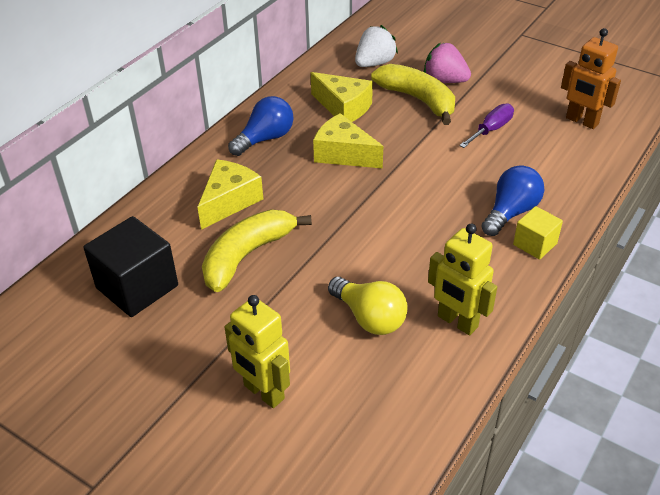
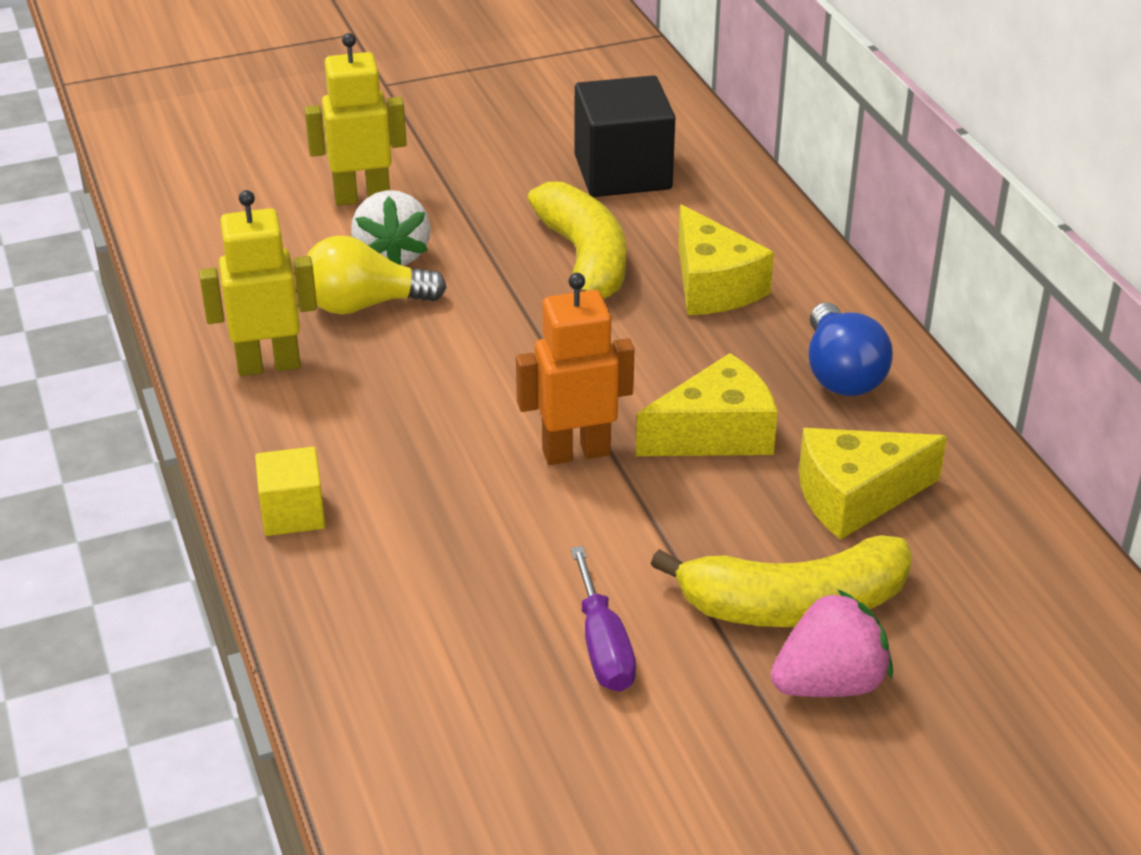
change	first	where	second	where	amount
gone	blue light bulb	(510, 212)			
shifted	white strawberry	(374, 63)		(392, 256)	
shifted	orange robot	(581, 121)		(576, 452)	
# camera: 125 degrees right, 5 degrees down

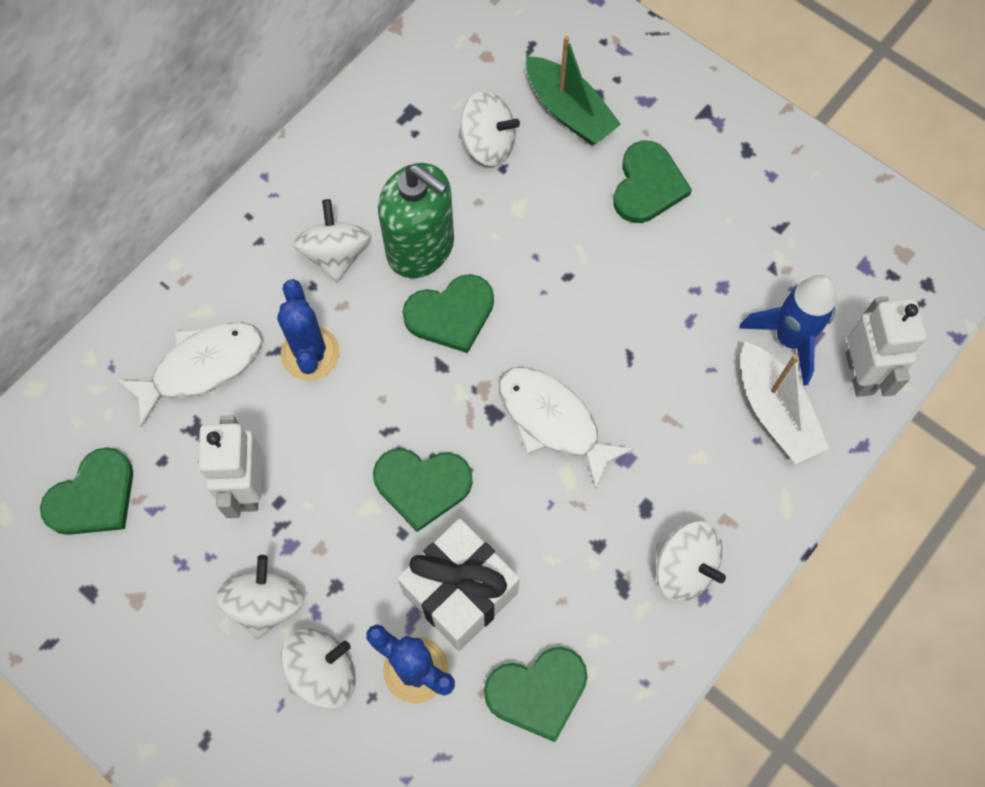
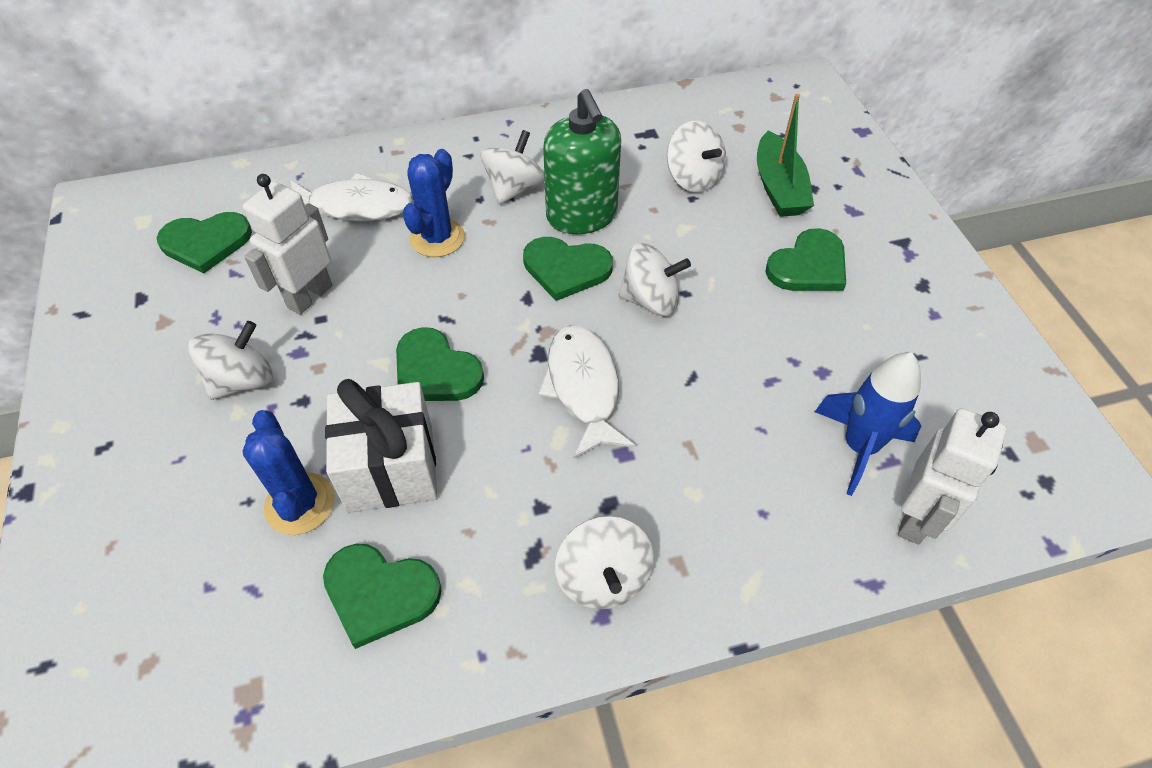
change	first	where	second	where	amount
gone	white boat	(774, 411)			
shifted	white spinning top	(323, 672)		(650, 300)	
# camera: 35 degrees right, 15 degrees down

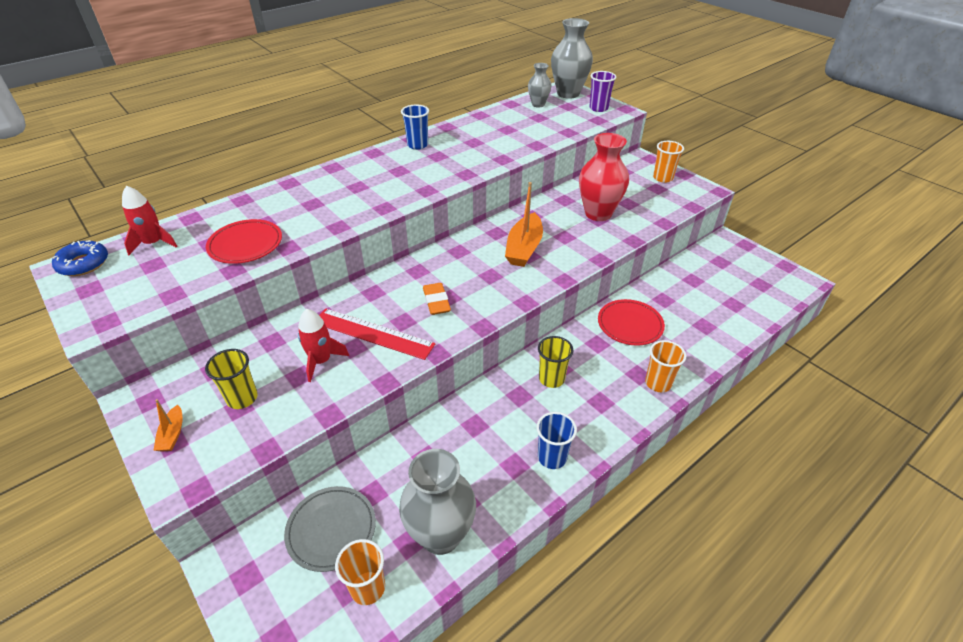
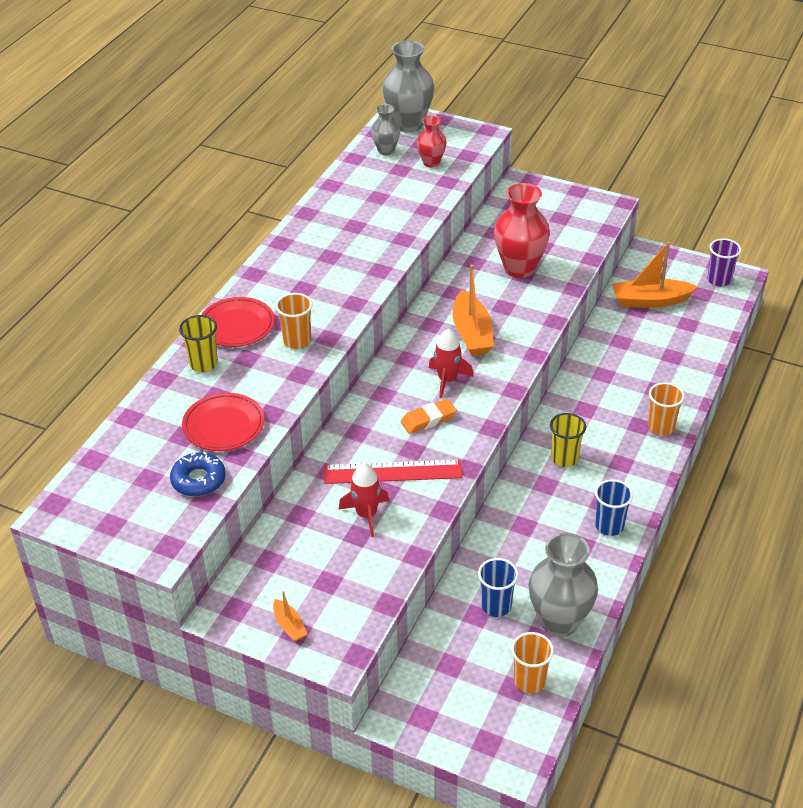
change	first	where	second	where	amount
gone	grey plate	(331, 530)			
new			red vase	(431, 163)	
new			orange boat	(650, 301)	
shifted	blue donut	(83, 264)		(198, 480)	
shifted	red rocket	(154, 243)		(447, 380)	
shifted	yellow cup	(242, 398)		(203, 364)	
shifted	blue cup	(417, 145)		(496, 606)	
shifted	purple cup	(598, 108)		(719, 280)	
shifted	red plate	(630, 325)		(237, 326)	
shifted	orange cup	(663, 178)		(297, 341)	
rotated	orange eraser	(436, 302)		(428, 419)	75 degrees counterclockwise
# camera: 25 degrees left, 0 degrees up

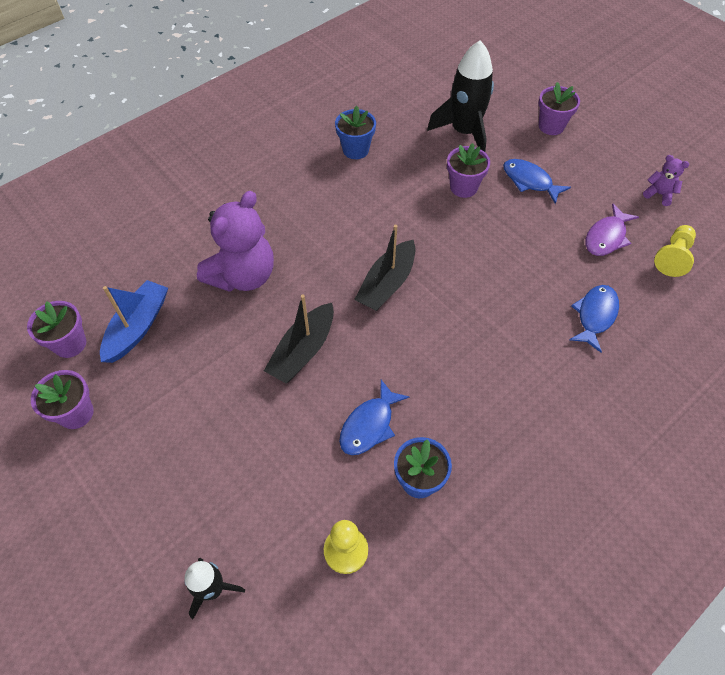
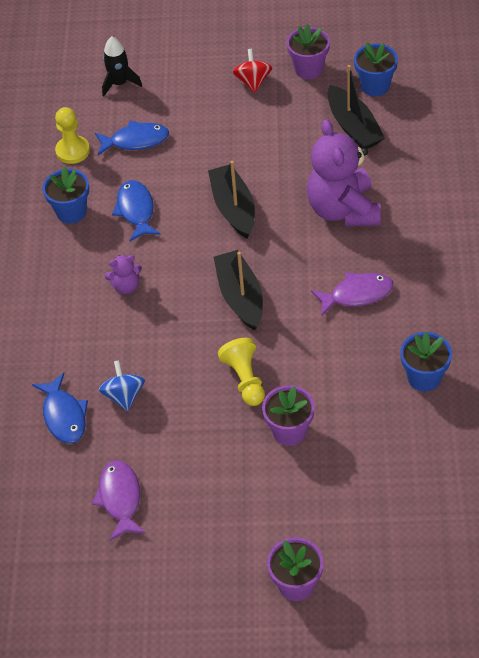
change	first	where	second	where	amount
gone	black rocket	(464, 132)			
new			blue spinning top	(124, 395)	
new			red spinning top	(253, 82)	
new			purple fish	(357, 294)	
shifted	blue fish	(529, 181)		(136, 141)	
shifted	purple teddy bear	(659, 194)		(126, 286)	
shifted	yellow pawn	(673, 257)		(245, 379)	
repainted	purple flower pot	(70, 344)	blue flower pot	(375, 86)	
repainted	blue boat	(138, 327)	black boat	(353, 127)	
# camera: 135 degrees right, 5 degrees down

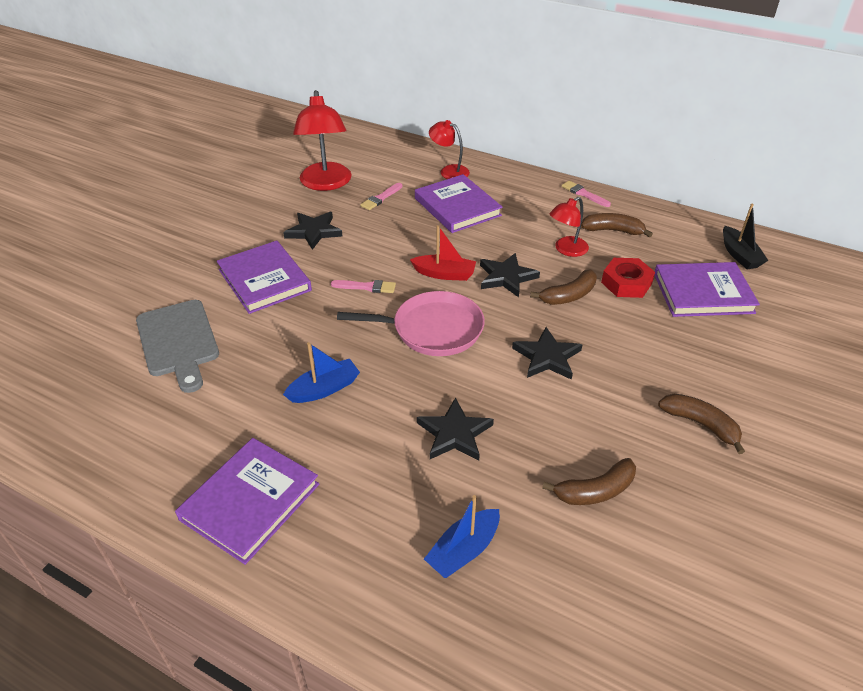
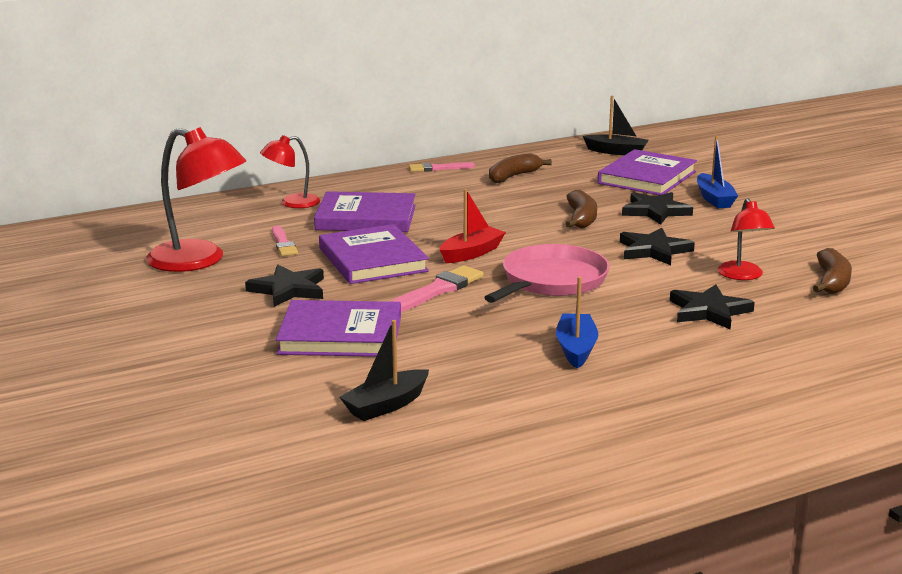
change	first	where	second	where	amount
gone	red nut	(626, 283)			
gone	brown banana	(700, 424)			
shifted	purple book	(250, 501)		(372, 260)	
shifted	blue boat	(463, 550)		(714, 199)	
shifted	black star	(506, 277)		(655, 211)	
shifted	red lamp	(566, 250)		(743, 276)	
swapped	grey cutting board	(178, 341)	black boat	(386, 405)	
scaled	pink brush	(366, 287)		(437, 290)	x1.52
# camera: 55 degrees left, 20 degrees down

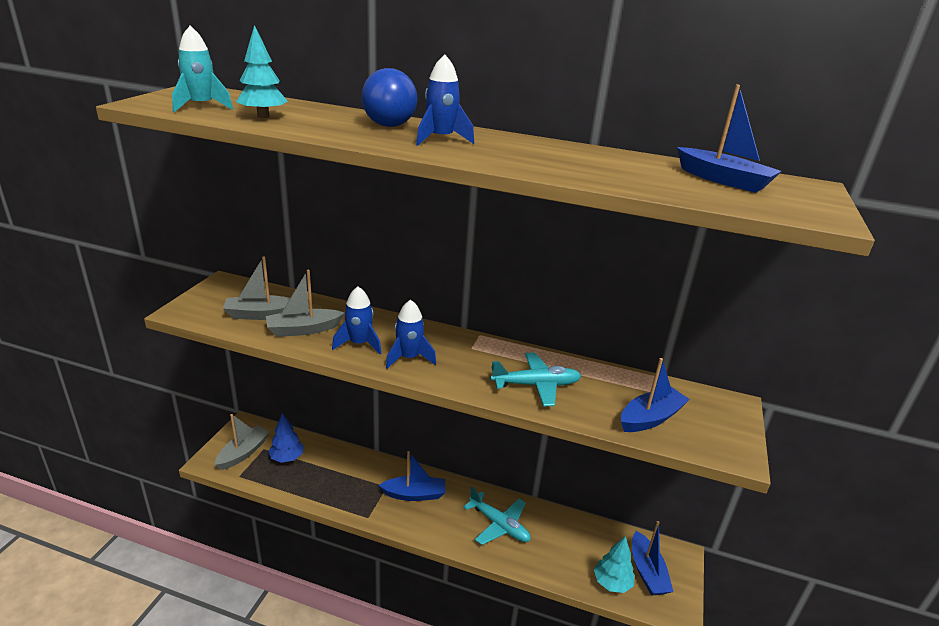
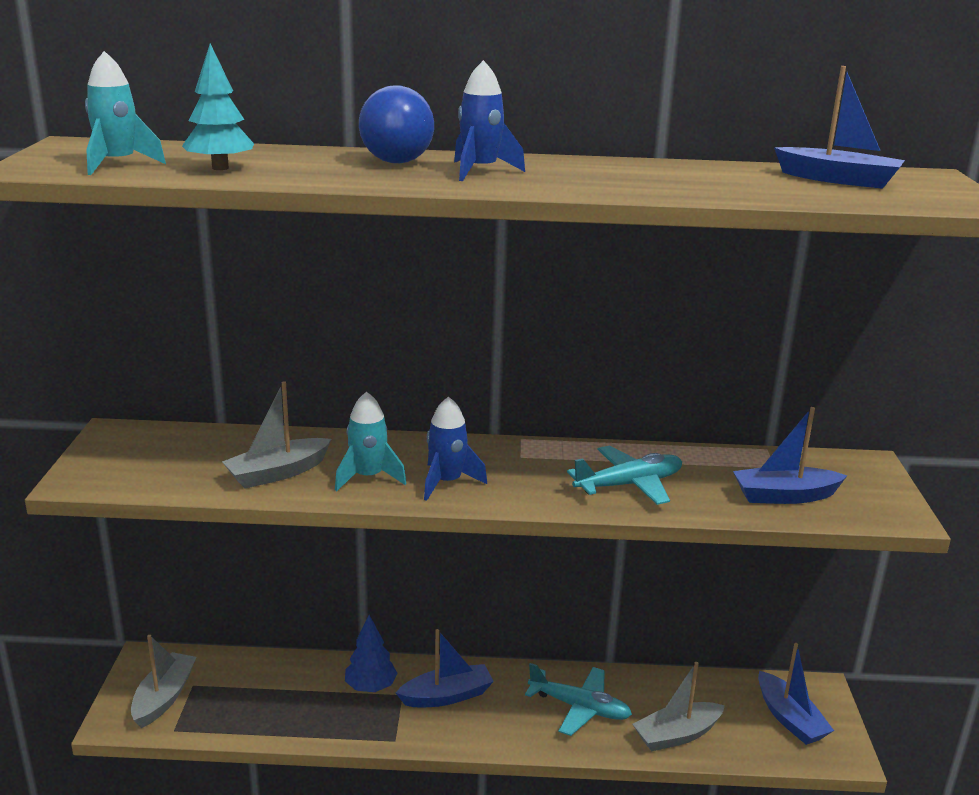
change	first	where	second	where	amount
gone	turquoise tree	(612, 583)			
shifted	grey boat	(261, 315)		(677, 735)	
shifted	blue tree	(287, 458)		(370, 687)	
repainted	blue rocket	(359, 344)	turquoise rocket	(368, 477)	
rotated	blue boat	(650, 418)		(784, 496)	135 degrees counterclockwise
# camera: 15 degrees left, 5 degrees down

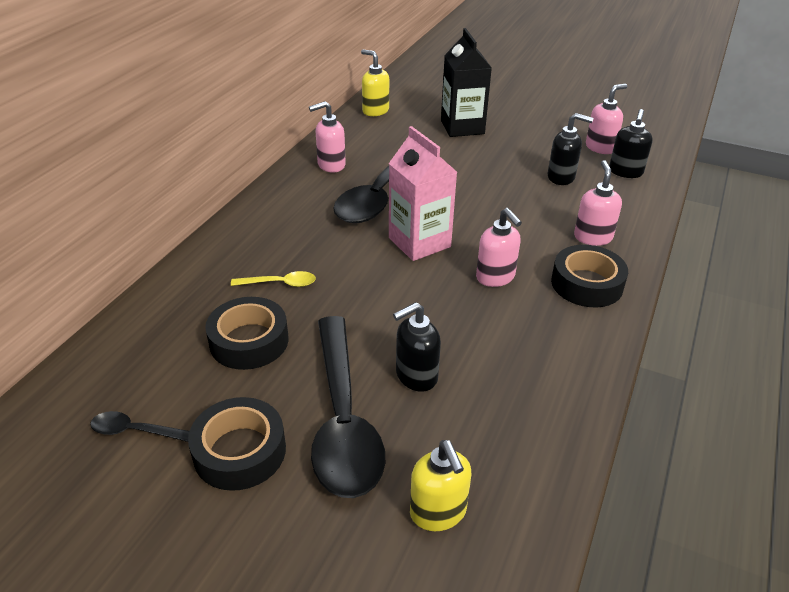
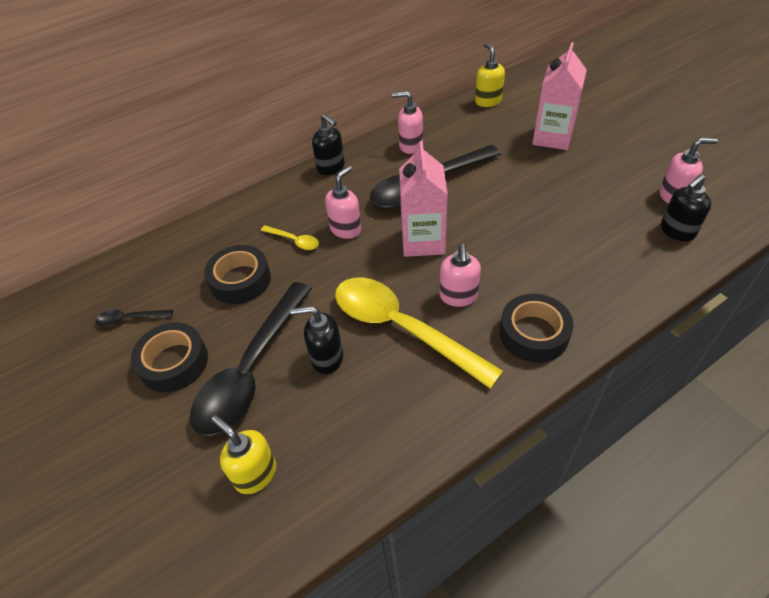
change	first	where	second	where	amount
new			yellow spoon	(402, 328)	
shifted	black soap dispenser	(561, 177)		(331, 167)	
shifted	pink soap dispenser	(592, 237)		(346, 229)	
repainted	black carton	(462, 127)	pink carton	(552, 137)	
rotated	black spoon	(135, 431)		(130, 319)	45 degrees counterclockwise
rotated	yellow soap dispenser	(438, 512)		(255, 474)	120 degrees clockwise
# camera: 35 degrees right, 10 degrees up

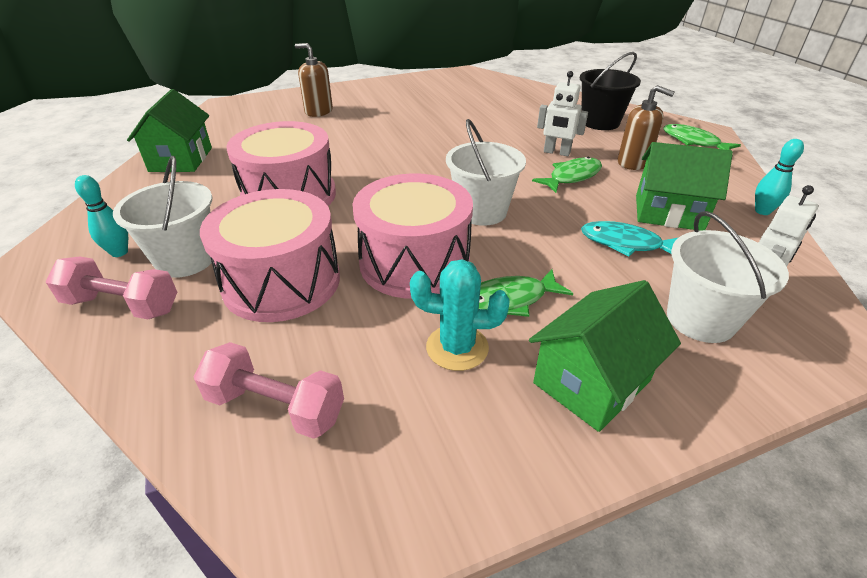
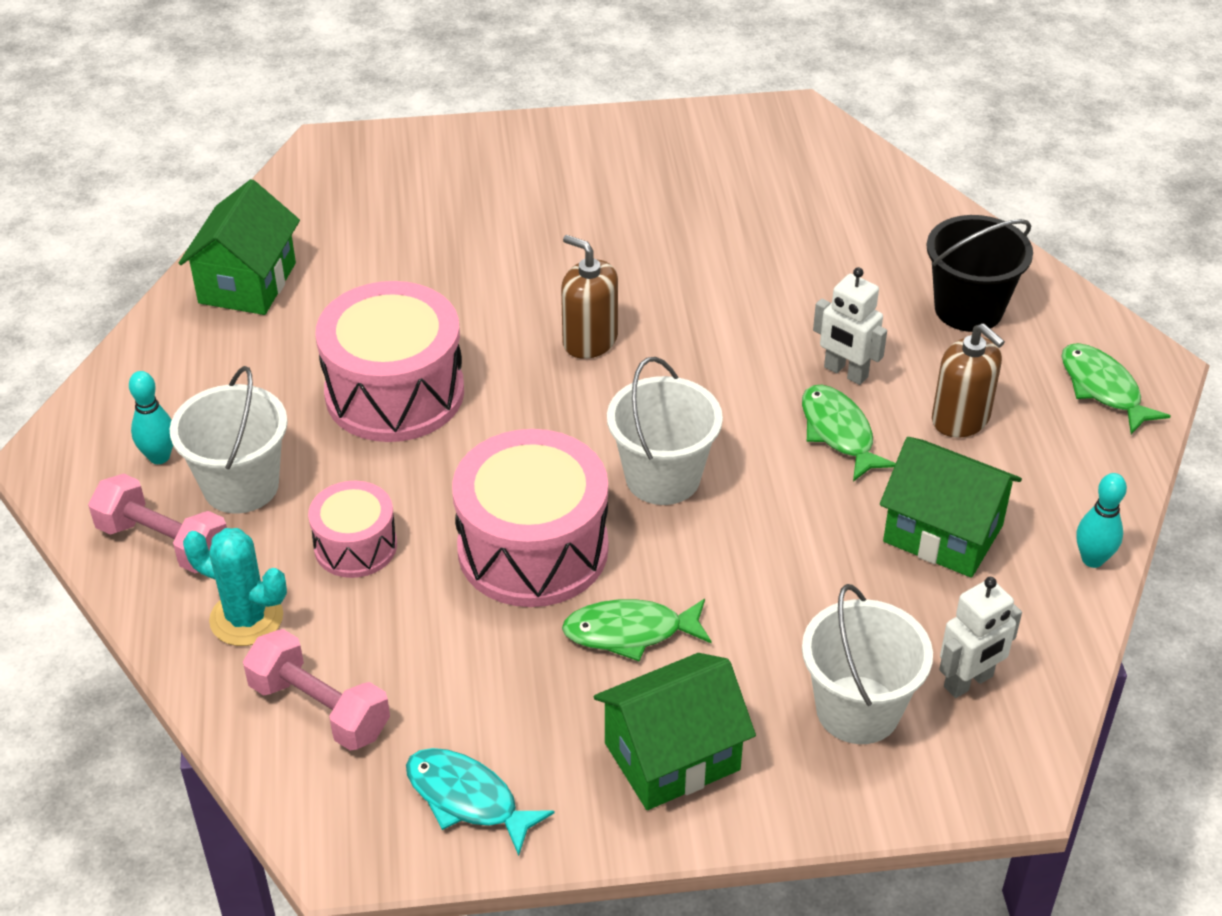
change	first	where	second	where	amount
shifted	brown soap dispenser	(318, 111)		(589, 341)	
shifted	turquoise cactus	(457, 347)		(246, 618)	
shifted	turquoise fish	(625, 243)		(467, 799)	
rotated	green fish	(572, 177)		(839, 432)	90 degrees counterclockwise
scaled	pink drum	(281, 282)		(355, 546)	x0.55
# camera: 15 degrees right, 5 degrees up

